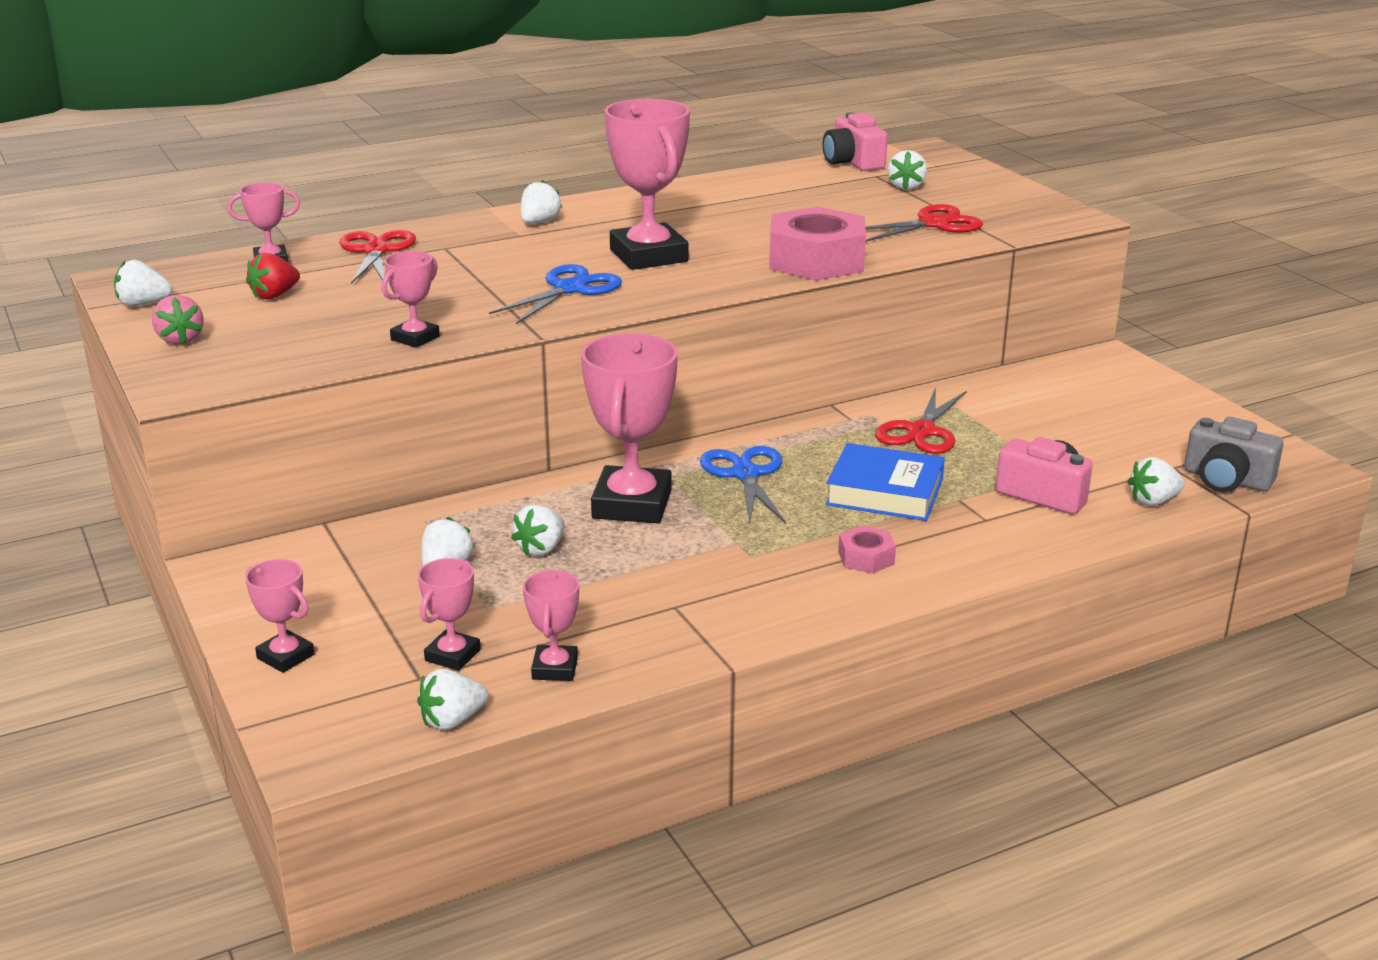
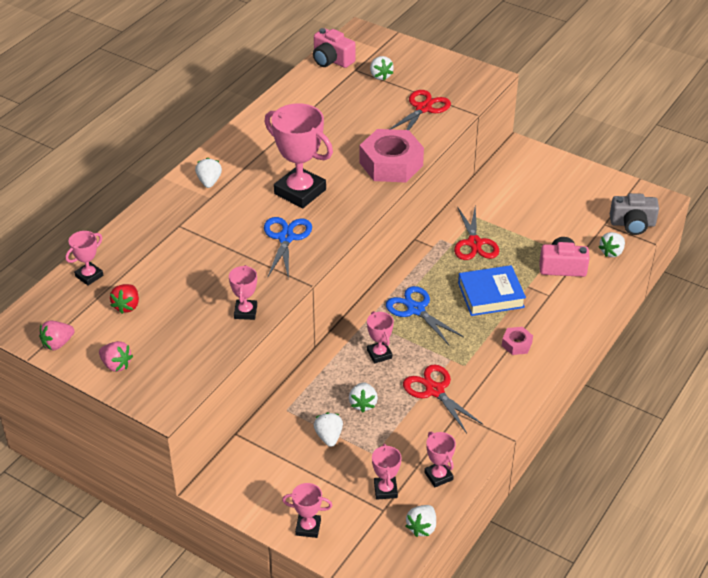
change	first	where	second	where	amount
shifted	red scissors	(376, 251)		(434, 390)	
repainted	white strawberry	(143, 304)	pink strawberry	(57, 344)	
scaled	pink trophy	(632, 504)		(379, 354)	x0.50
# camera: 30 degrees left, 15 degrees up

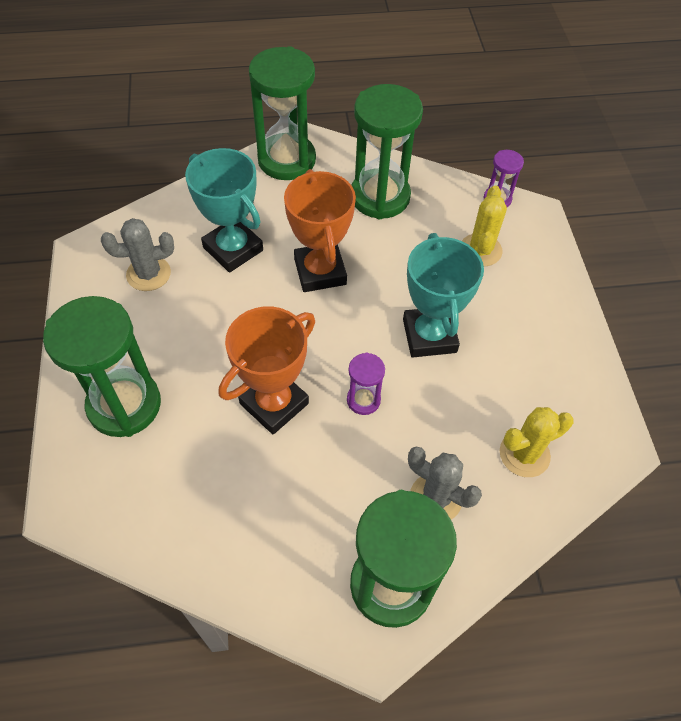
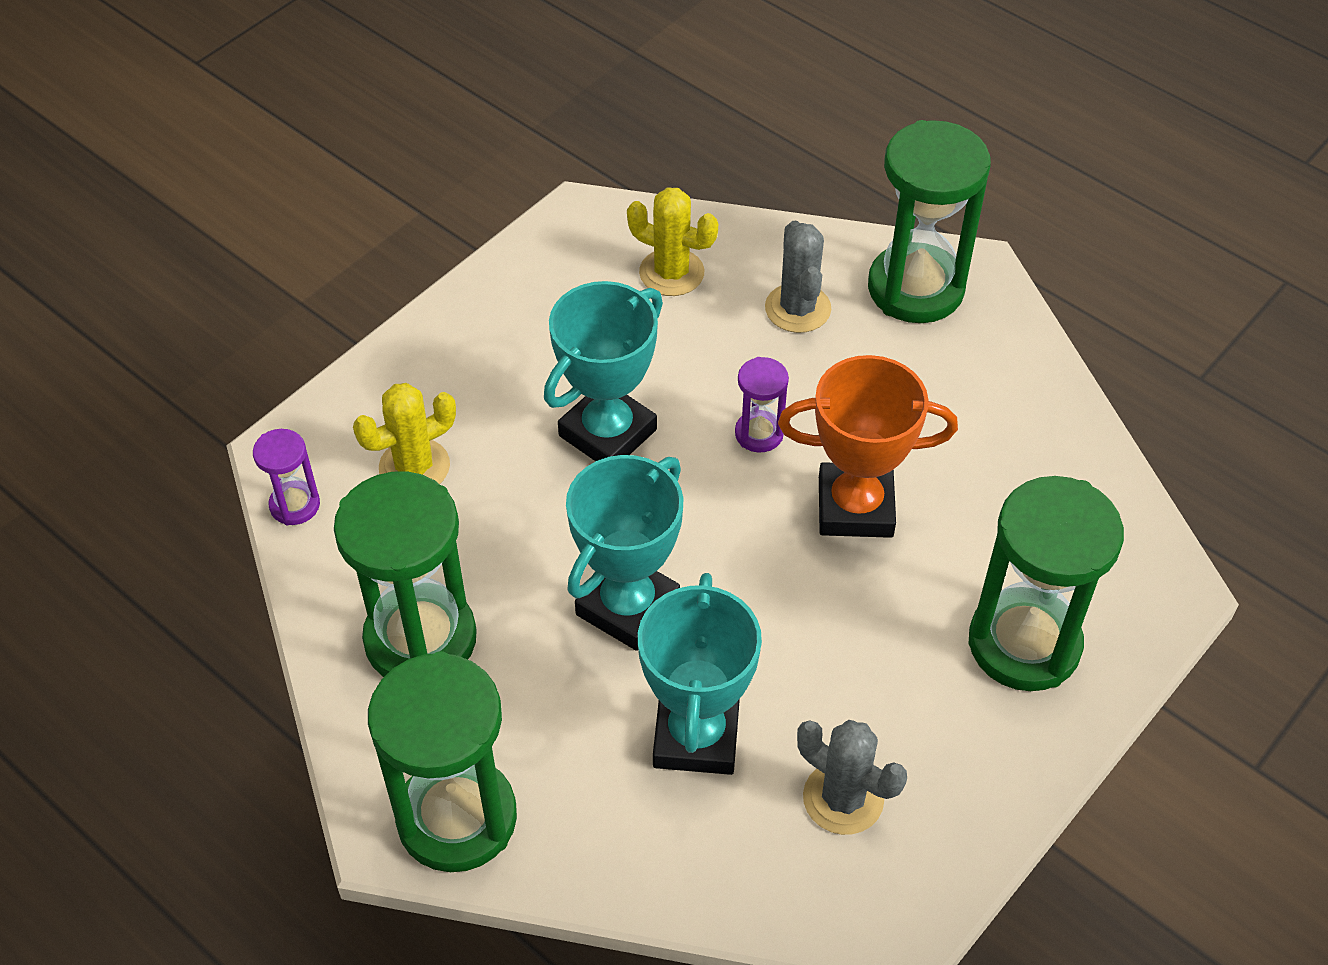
change	first	where	second	where	amount
repainted	orange trophy	(320, 271)	turquoise trophy	(628, 607)	
# camera: 130 degrees left, 5 degrees down

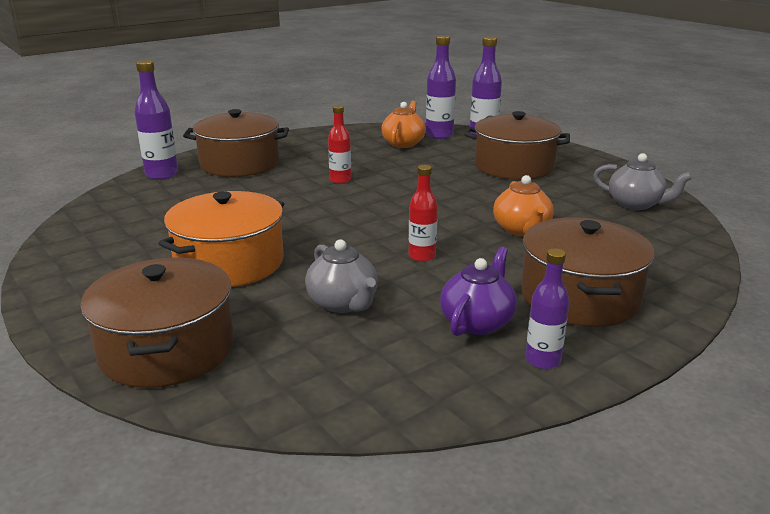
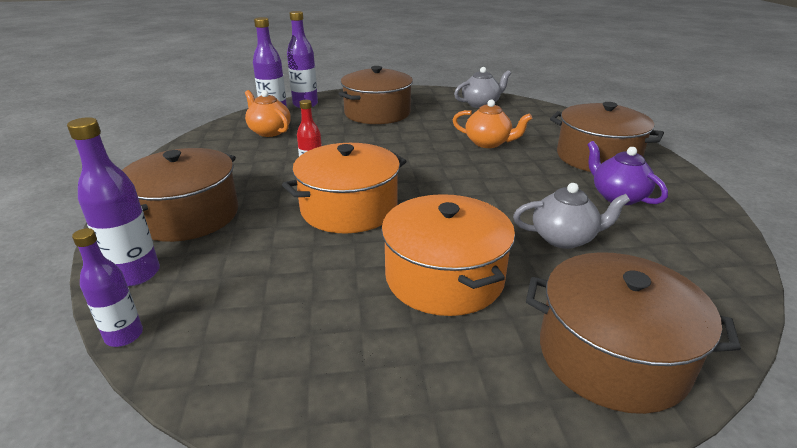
change	first	where	second	where	amount
gone	red bottle	(422, 256)			
new			orange pot	(349, 208)	
shifted	purple bottle	(542, 360)		(124, 335)	
# camera: 60 degrees left, 5 degrees up

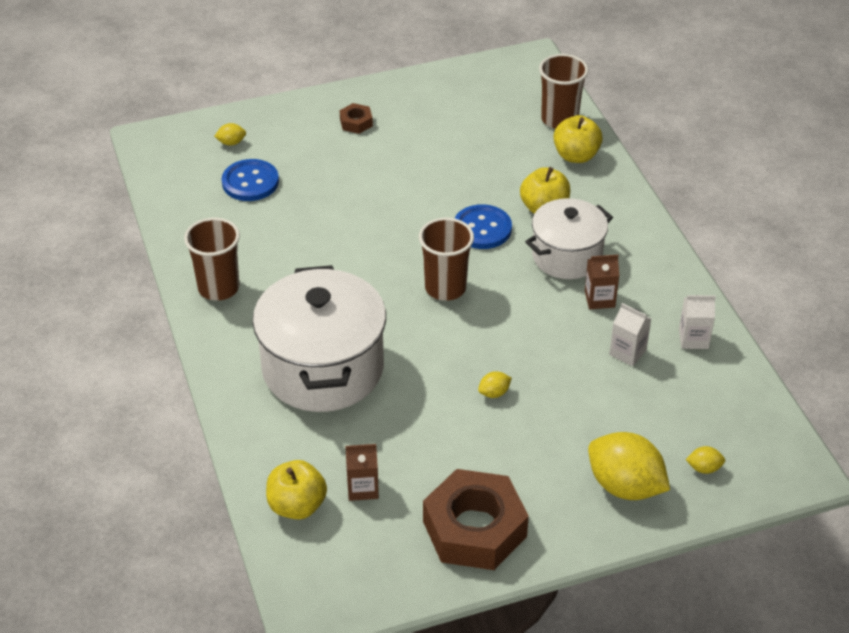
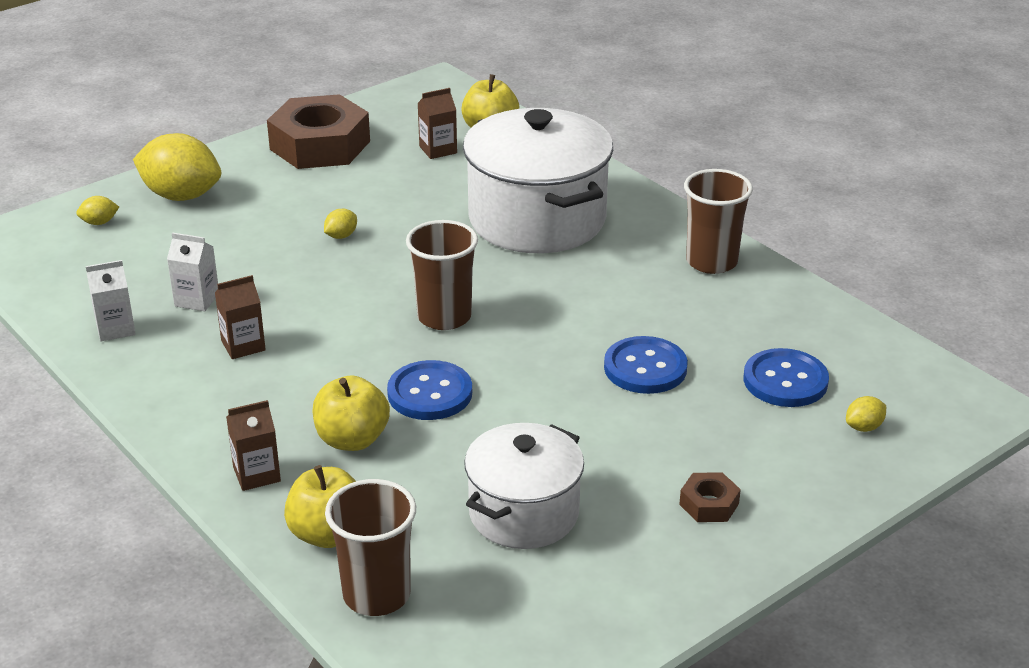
change	first	where	second	where	amount
new			brown carton	(256, 474)	
new			blue button	(645, 368)	
shifted	white pot	(567, 256)		(524, 513)	
# camera: 160 degrees right, 10 degrees down

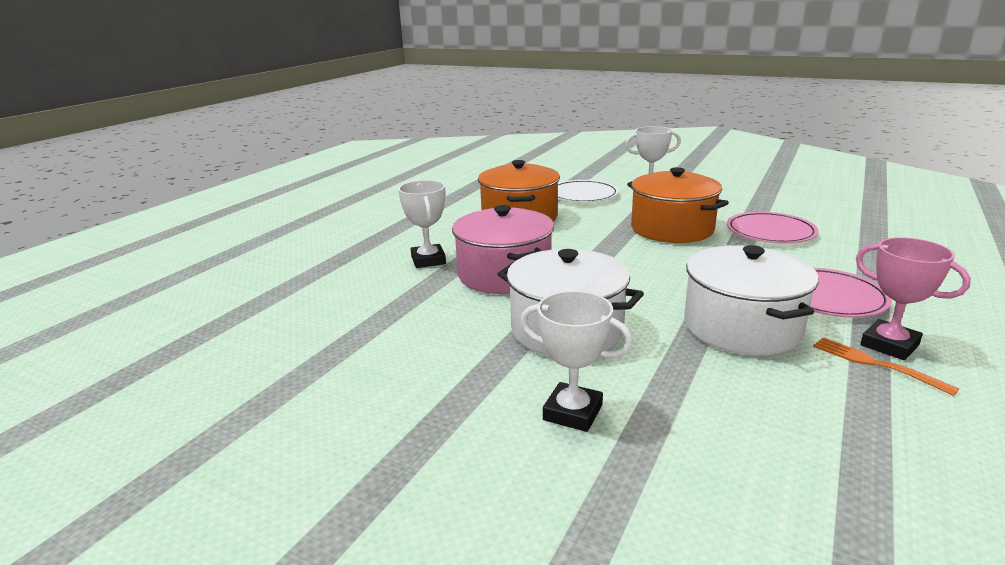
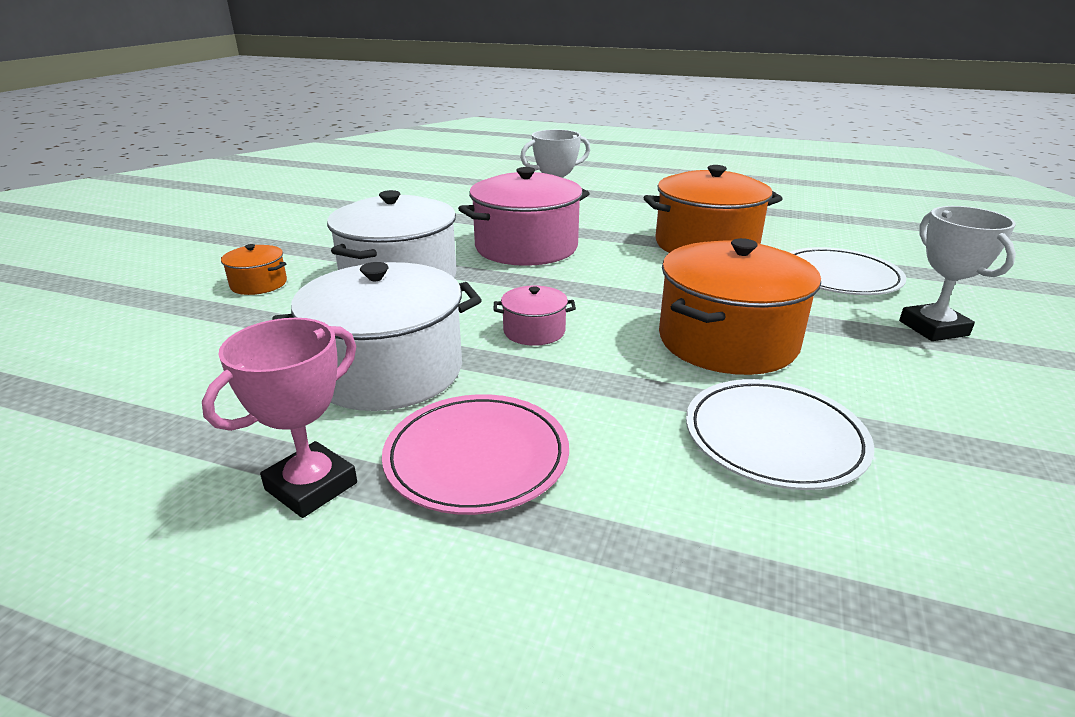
change	first	where	second	where	amount
gone	orange fork	(875, 364)			
new			pink pot	(534, 331)	
swapped	white trophy	(572, 412)	orange pot	(259, 284)	
repainted	pink plate	(770, 232)	white plate	(774, 438)	
# camera: 80 degrees right, 5 degrees up

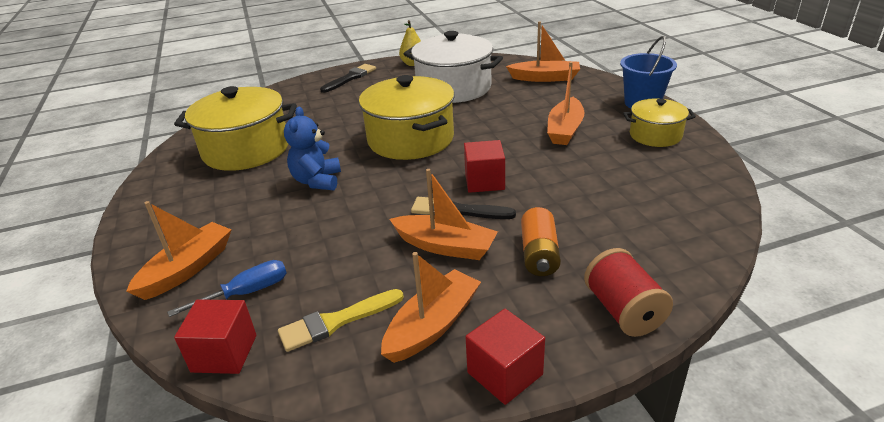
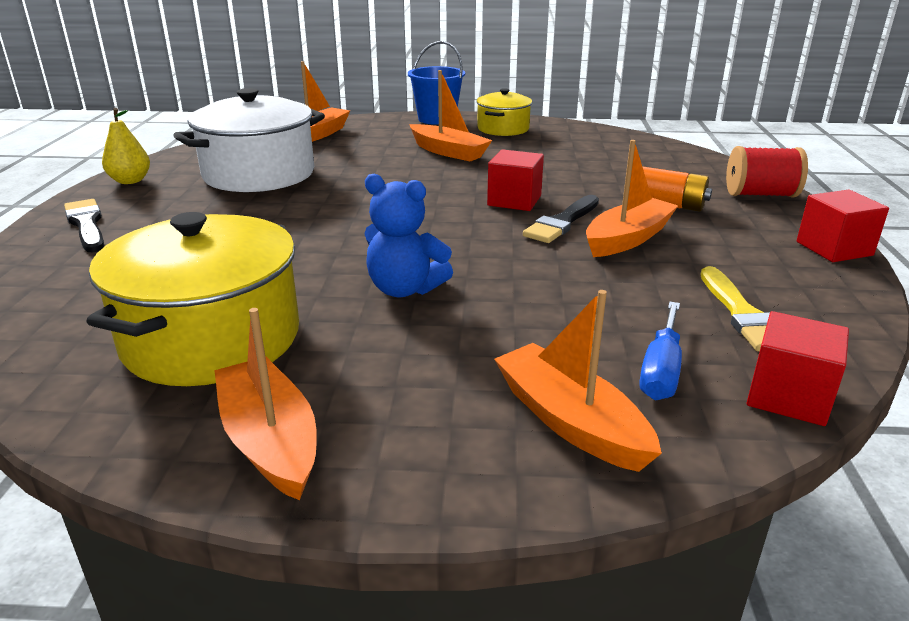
change	first	where	second	where	amount
gone	yellow pot	(410, 139)			
shifted	orange boat	(433, 325)		(270, 440)	
rotated	blue screwdriver	(246, 293)		(661, 370)	150 degrees counterclockwise
# camera: 70 degrees left, 5 degrees down

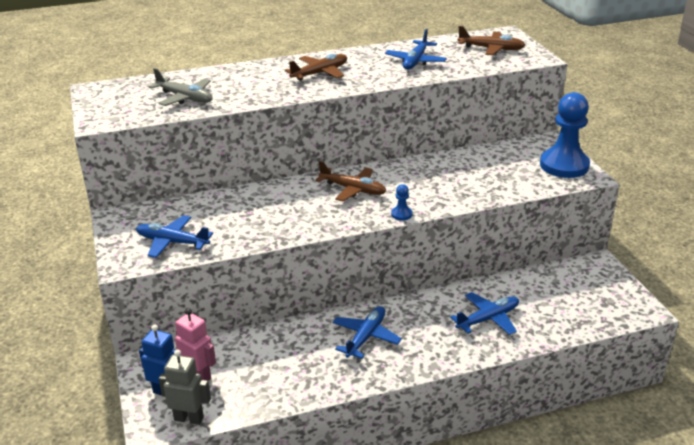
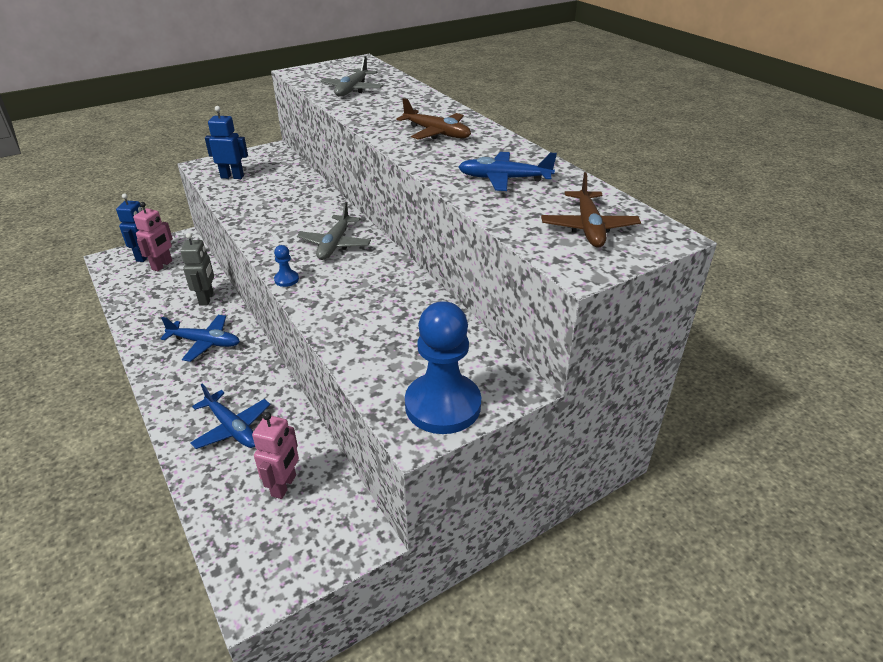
change	first	where	second	where	amount
new			pink robot	(284, 486)	
shifted	grey robot	(189, 418)		(207, 299)	
swapped	blue plane	(173, 242)	blue robot	(232, 177)	
repainted	brown plane	(352, 189)	grey plane	(335, 244)	
# camera: 75 degrees right, 5 degrees up

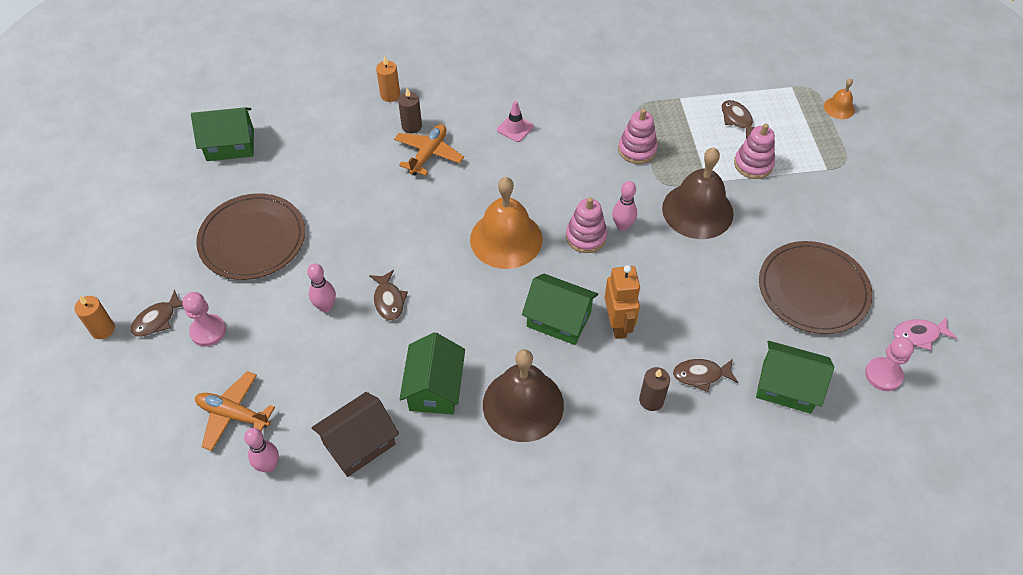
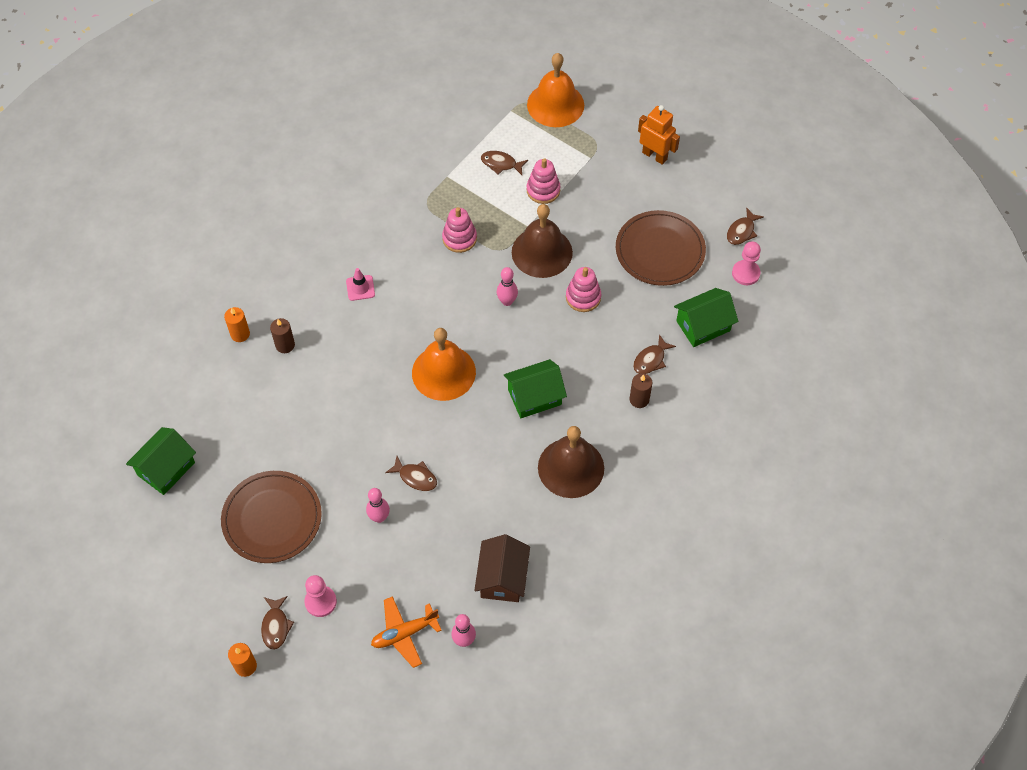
change	first	where	second	where	amount
gone	orange plane	(428, 154)			
gone	green house	(434, 388)			
shifted	pink stacking toy	(586, 237)		(583, 297)	
shifted	orange robot	(618, 324)		(654, 156)	
repainted	pink fish	(919, 335)	brown fish	(742, 231)	
scaled	orange bell	(839, 108)		(555, 104)	x2.14
# camera: 45 degrees left, 5 degrees up

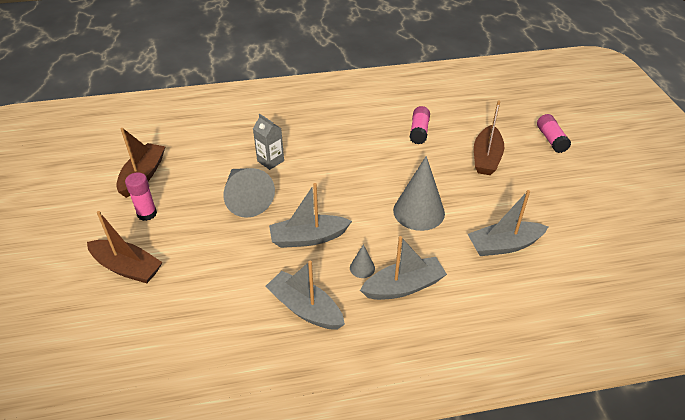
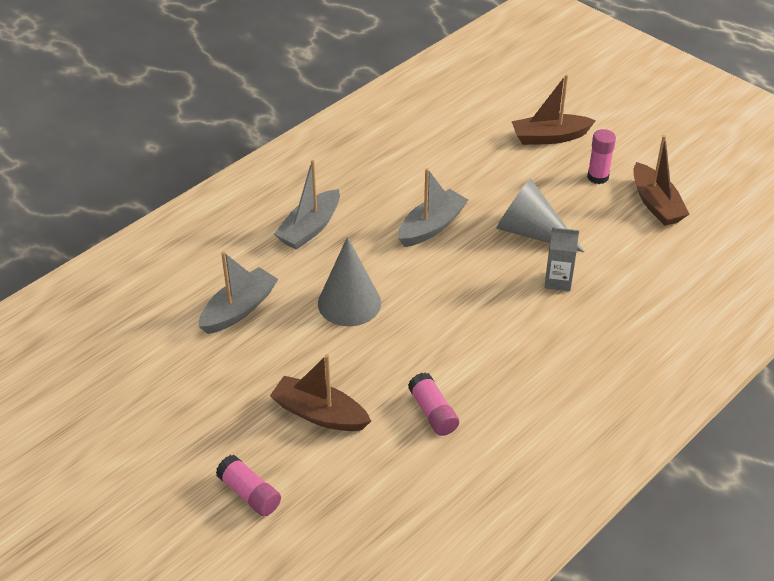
change	first	where	second	where	amount
gone	grey boat	(305, 308)			
gone	grey cone	(362, 268)			
rotated	brown boat	(486, 158)		(320, 414)	45 degrees counterclockwise
# camera: 145 degrees right, 0 degrees up

